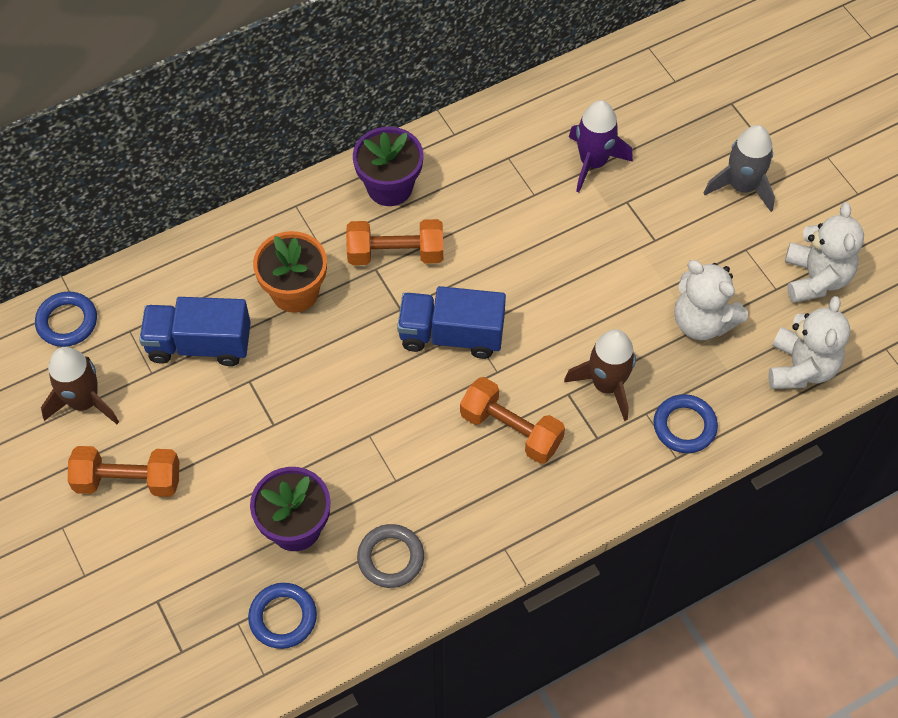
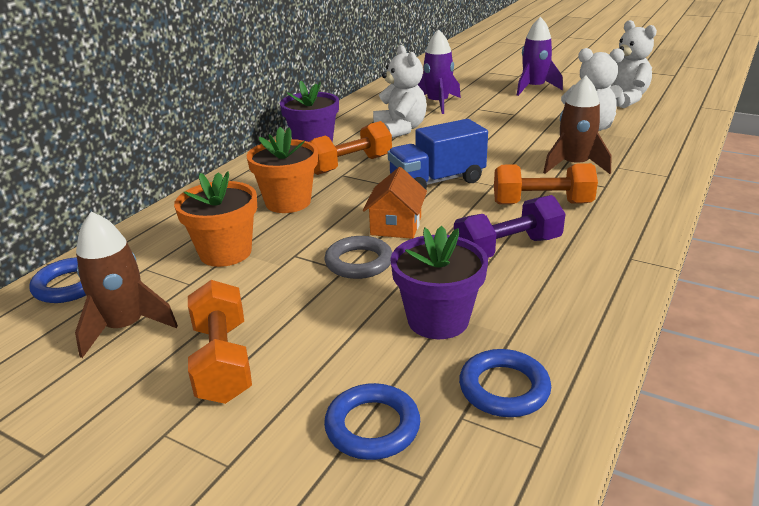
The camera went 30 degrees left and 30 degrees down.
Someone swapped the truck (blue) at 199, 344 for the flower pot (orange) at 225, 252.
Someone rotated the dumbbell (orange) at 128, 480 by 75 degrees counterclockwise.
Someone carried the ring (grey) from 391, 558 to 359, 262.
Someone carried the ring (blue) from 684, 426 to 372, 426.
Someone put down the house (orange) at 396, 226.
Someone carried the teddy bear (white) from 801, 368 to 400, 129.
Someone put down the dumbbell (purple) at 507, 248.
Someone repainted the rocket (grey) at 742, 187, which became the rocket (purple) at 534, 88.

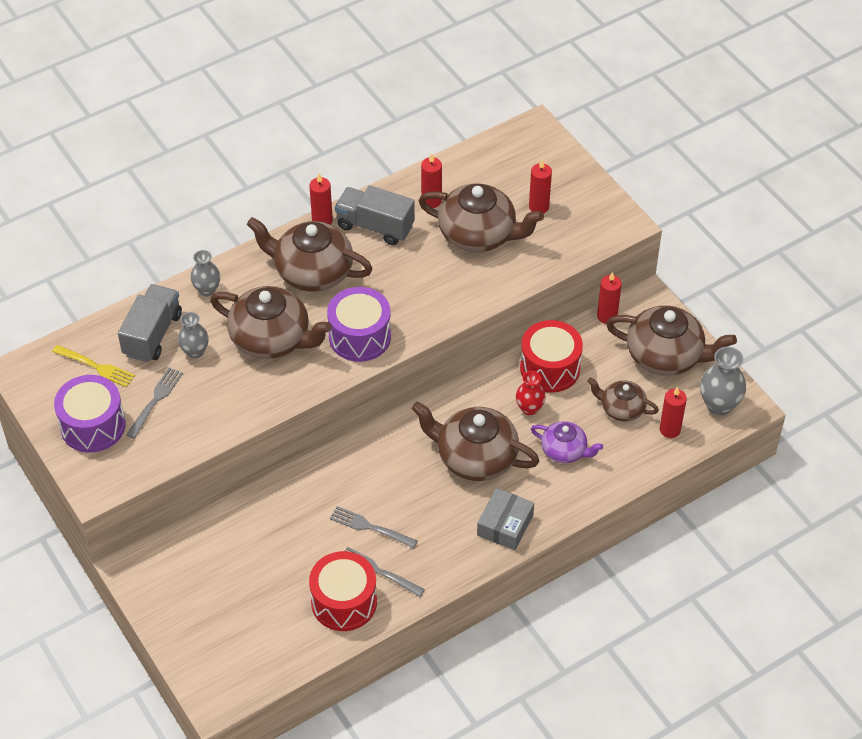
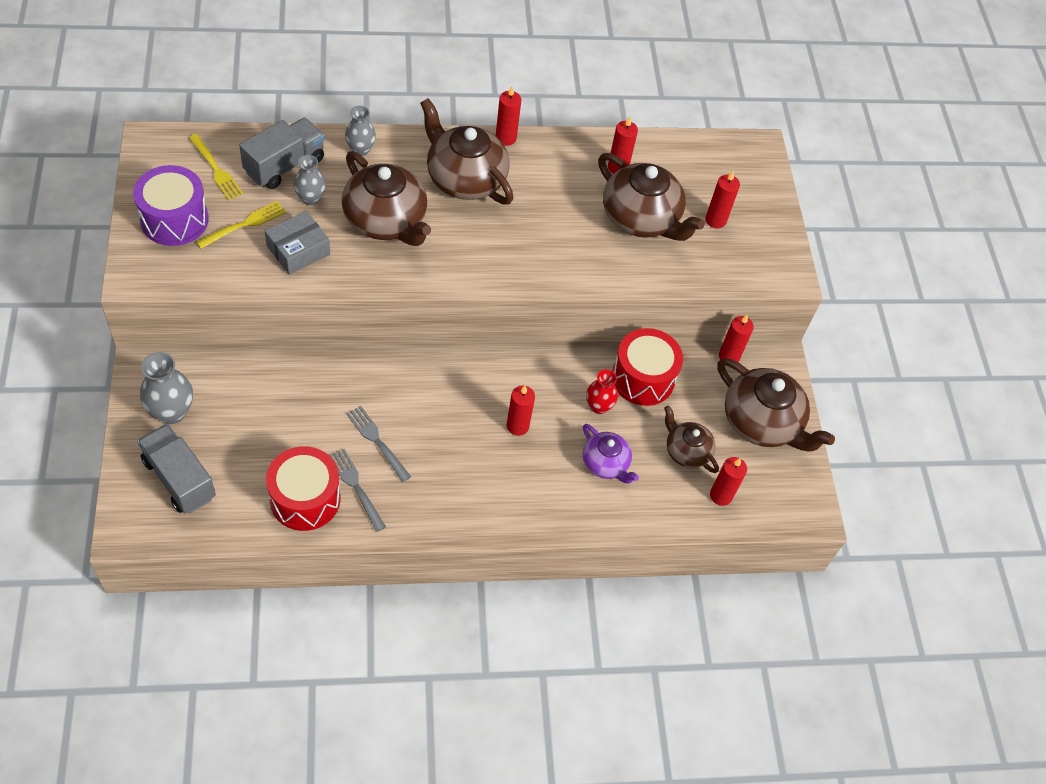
The camera went 20 degrees right and 5 degrees up.
Someone carried the truck (grey) from 375, 226 to 179, 479.
Someone carried the vase (grey) from 719, 405 to 171, 412.
Someone repainted the fork (grey) at 155, 400, which became the fork (yellow) at 244, 224.
Someone carried the box (grey) from 505, 525 to 298, 250.
Someone swapped the teapot (brown) at 475, 457 for the candle (red) at 517, 426.
Someone took away the drum (purple) at 360, 337.

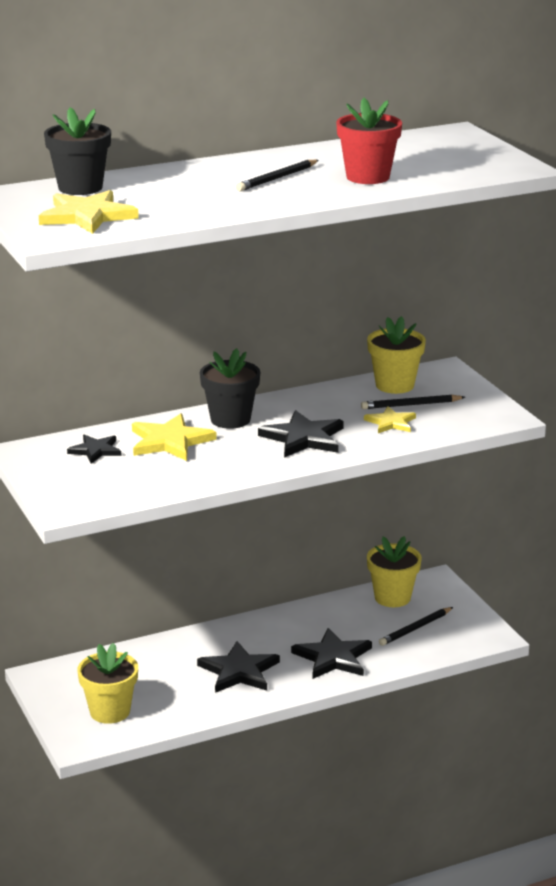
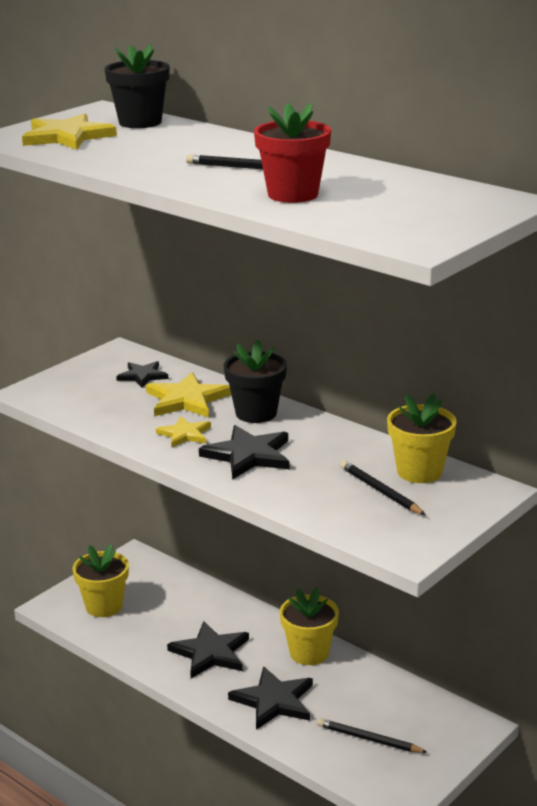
The camera went 65 degrees right and 0 degrees up.
Someone carried the star (yellow) from 391, 422 to 185, 434.
Someone carried the flower pot (yellow) from 392, 597 to 309, 653.

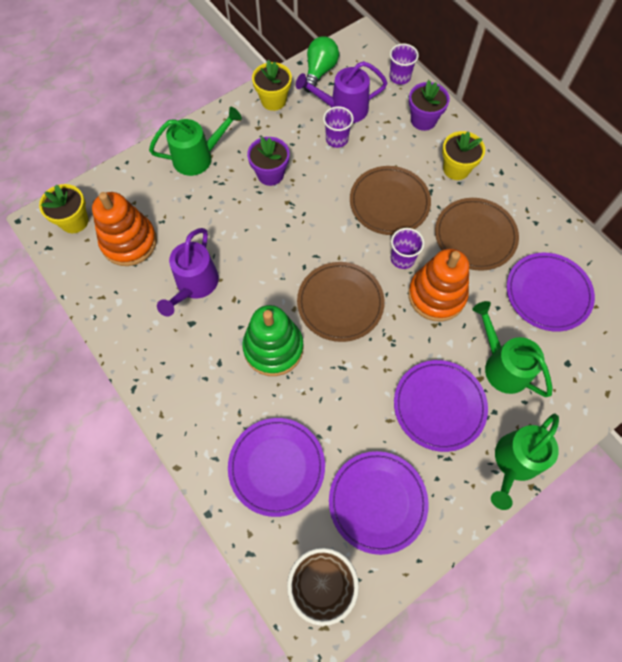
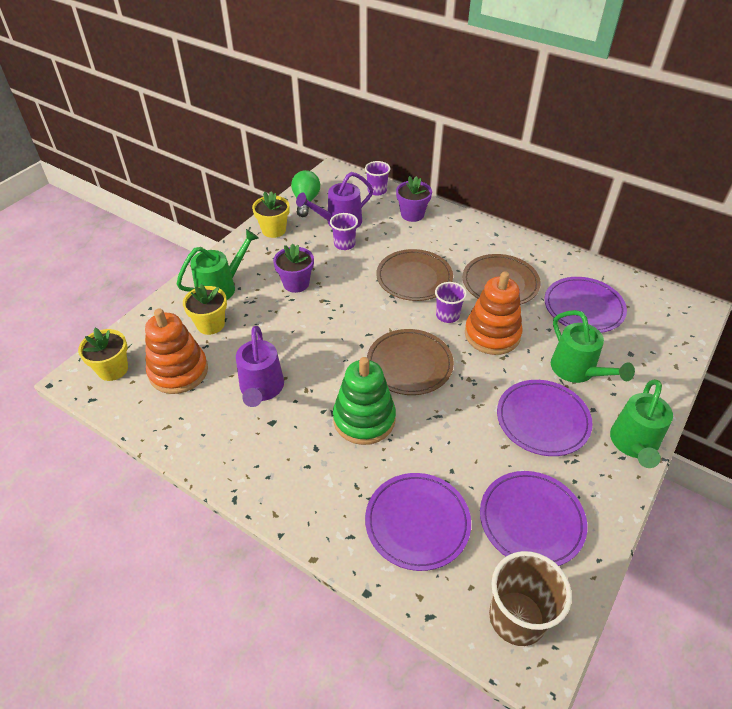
The camera went 20 degrees left and 20 degrees down.
Someone carried the flower pot (yellow) from 456, 169 to 210, 324.
Someone rotated the watering can (green) at 502, 365 by 150 degrees counterclockwise.

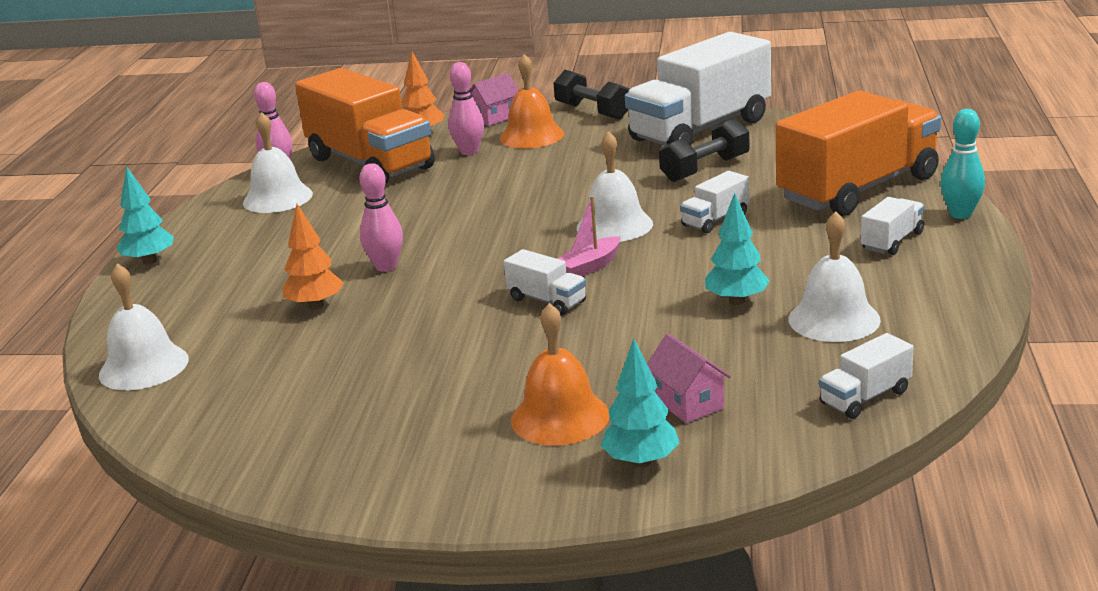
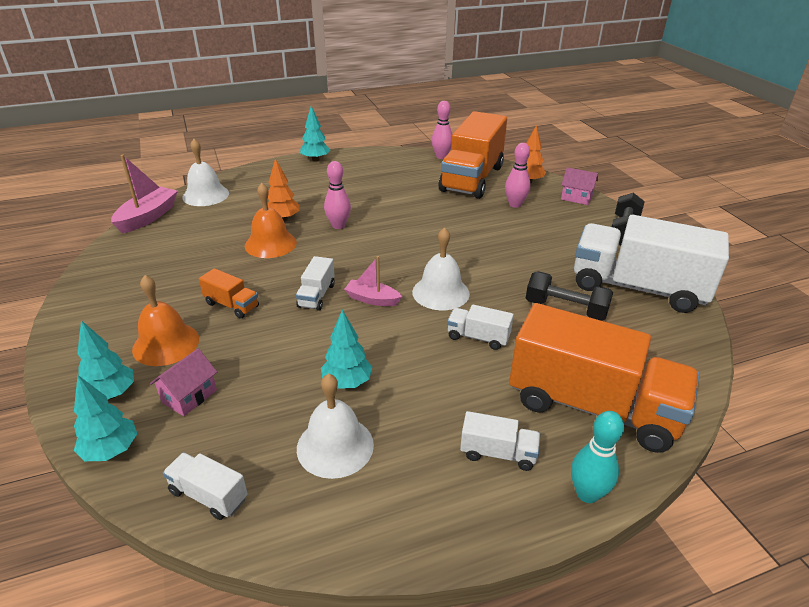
The camera went 60 degrees right and 10 degrees up.
Someone put down the tree (turquoise) at 111, 451.
Someone put down the boat (pink) at 148, 217.
Someone put down the truck (orange) at 232, 305.
Someone carried the bell (orange) from 531, 136 to 270, 244.
Someone took away the bell (white) at 277, 198.

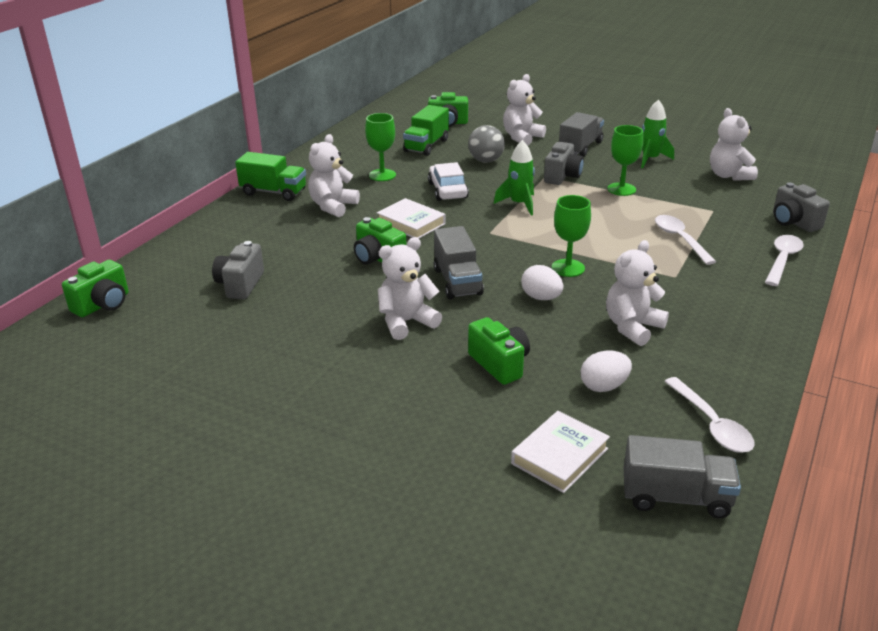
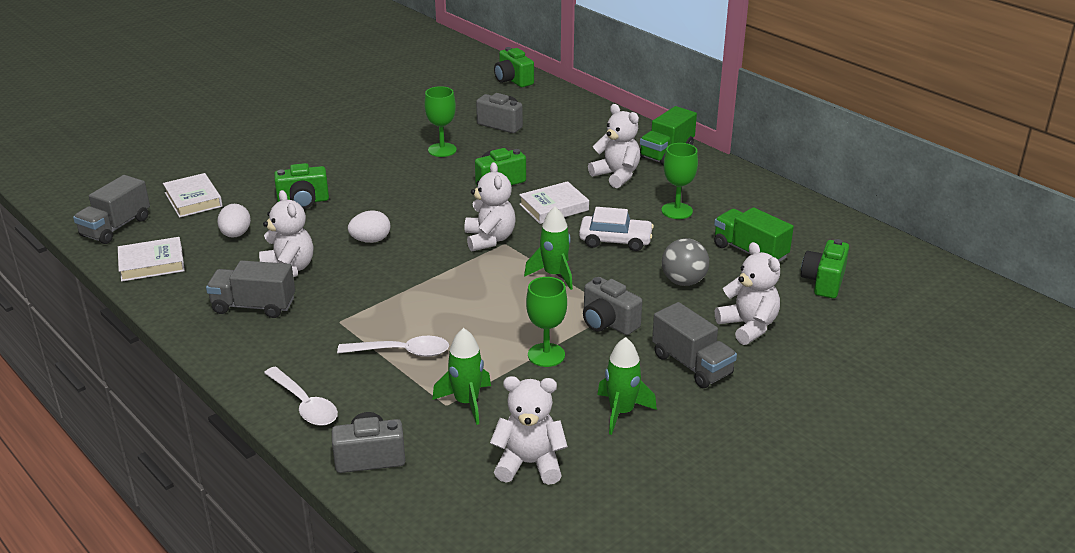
The camera went 110 degrees right and 0 degrees up.
Someone swapped the spoon (white) at 712, 424 for the book (white) at 152, 264.
Someone carried the truck (grey) from 457, 281 to 254, 306.
Someone carried the goblet (green) from 568, 268 to 442, 150.
Someone put down the rocket (green) at 466, 402.
Someone carried the teddy bear (white) from 406, 322 to 489, 239.

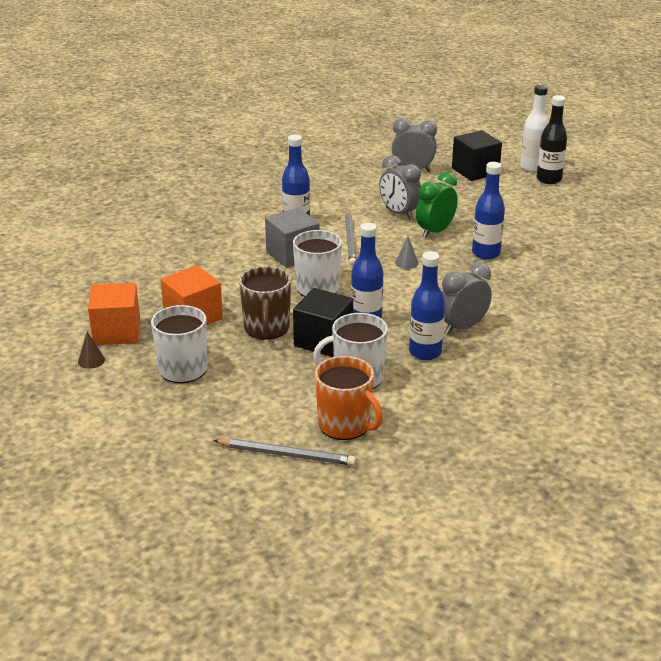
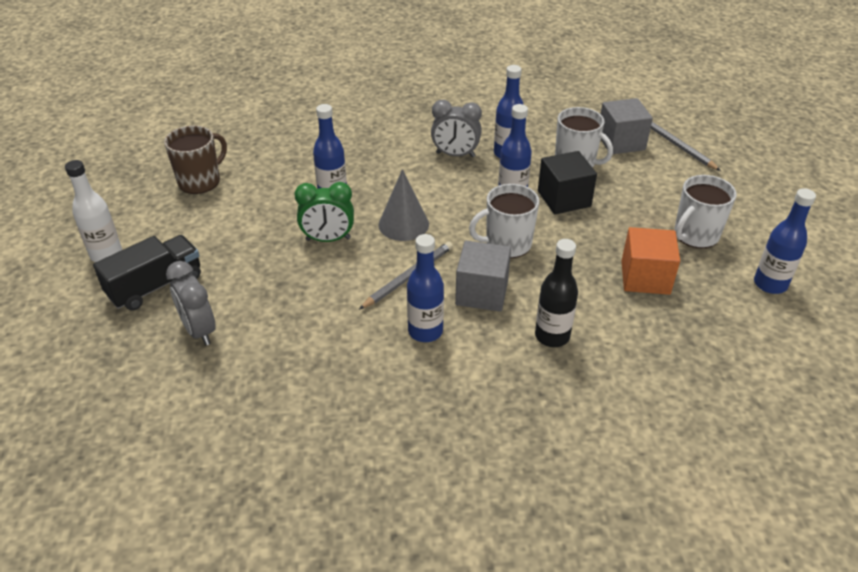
The camera went 135 degrees left and 10 degrees up.
Someone swapped the cube (black) at 475, 171 for the truck (black) at 155, 286.
Someone carried the mug (brown) from 266, 328 to 200, 181.
Someone scaled the cone (grey) at 406, 263 by 2.04.
Someone carried the bottle (black) from 549, 179 to 552, 336.
Someone swapped the mug (orange) at 345, 425 for the cube (grey) at 621, 142.
Someone swapped the cone (brown) at 91, 360 for the bottle (blue) at 770, 284.
Someone took away the cube (orange) at 117, 332.
Someone took away the clock (grey) at 399, 213.

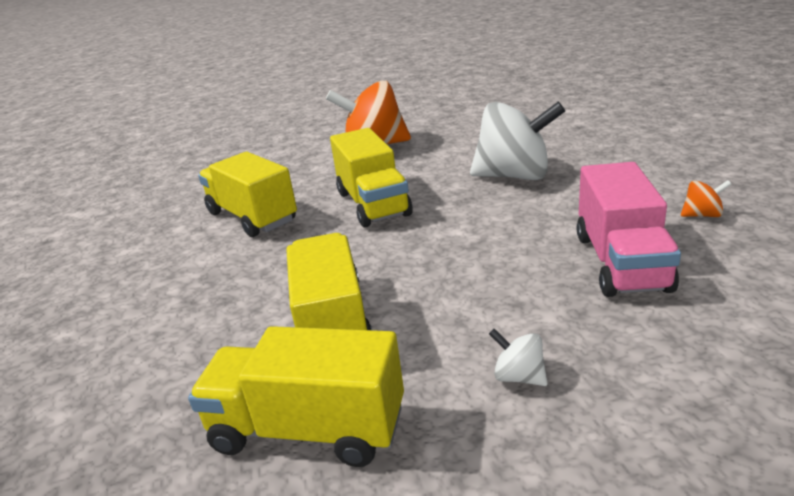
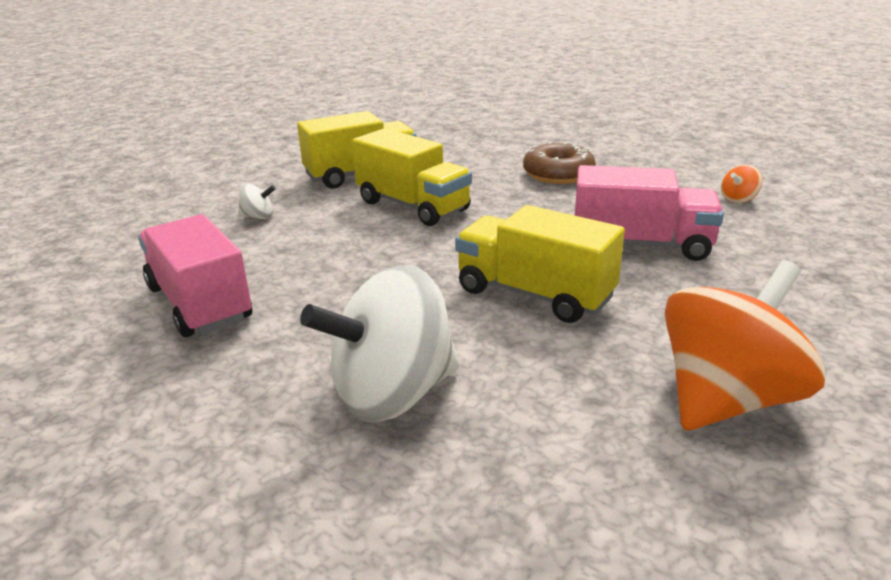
The camera went 140 degrees right and 0 degrees up.
Someone put down the donut (brown) at 558, 174.
Someone repainted the truck (yellow) at 252, 217, which became the truck (pink) at 640, 245.
Someone carried the spinning top (orange) from 702, 215 to 738, 199.

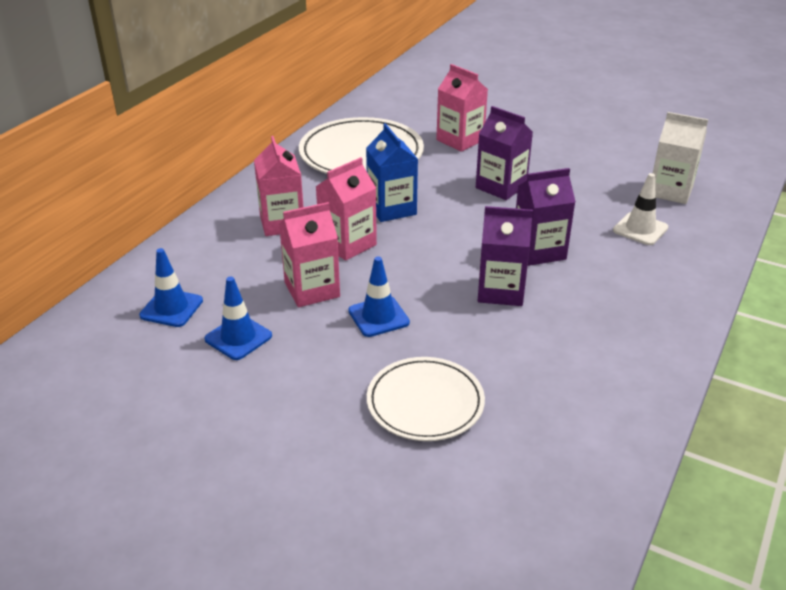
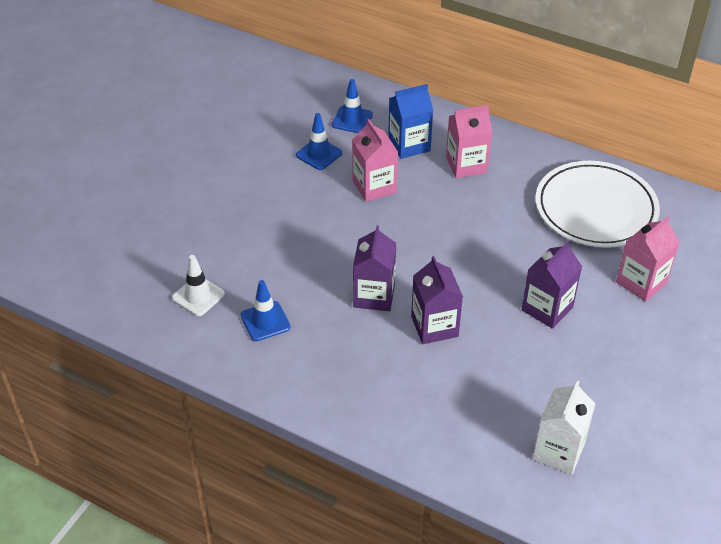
The camera went 90 degrees right and 10 degrees up.
Someone carried the traffic cone (white) from 640, 229 to 198, 296.
Someone carried the traffic cone (blue) from 378, 317 to 265, 321.
Someone carried the carton (blue) from 391, 209 to 409, 145.
Someone took away the carton (pink) at 348, 244.
Someone took away the plate (white) at 425, 403.

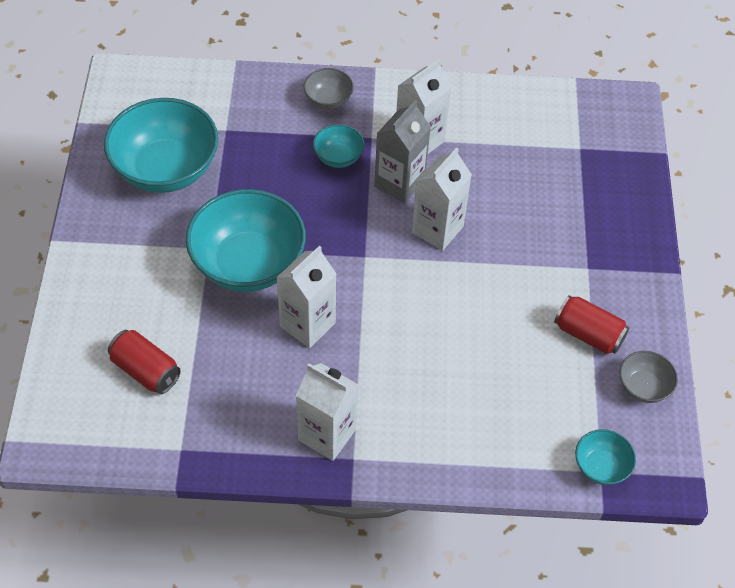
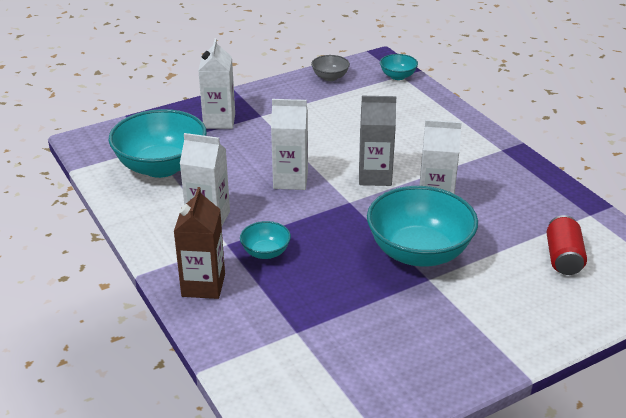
The camera went 120 degrees left and 20 degrees down.
Someone carried the bowl (turquoise) from 166, 169 to 161, 166.
Someone swapped the bowl (grey) at 328, 100 for the carton (brown) at 203, 285.
Someone carried the carton (white) from 327, 434 to 219, 121.
Someone carried the carton (grey) from 399, 183 to 375, 176.
Someone took away the can (red) at 588, 334.

